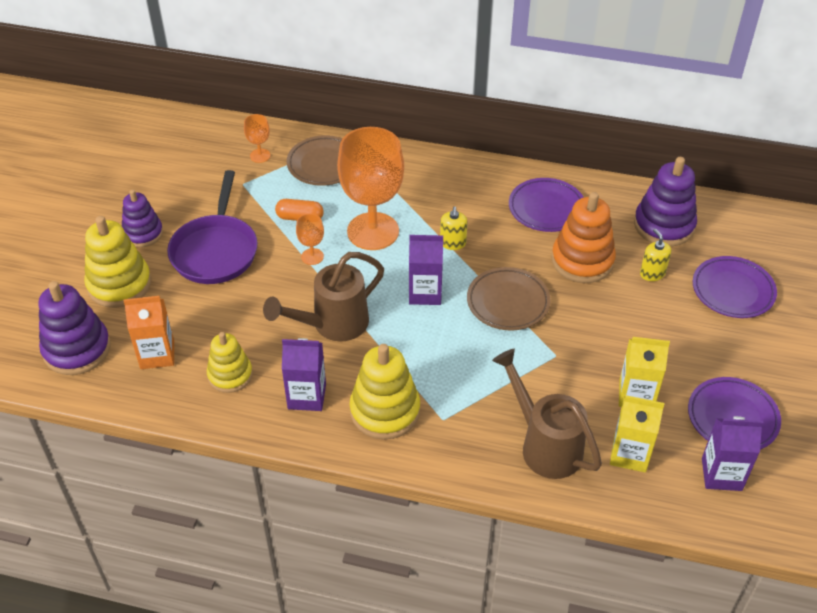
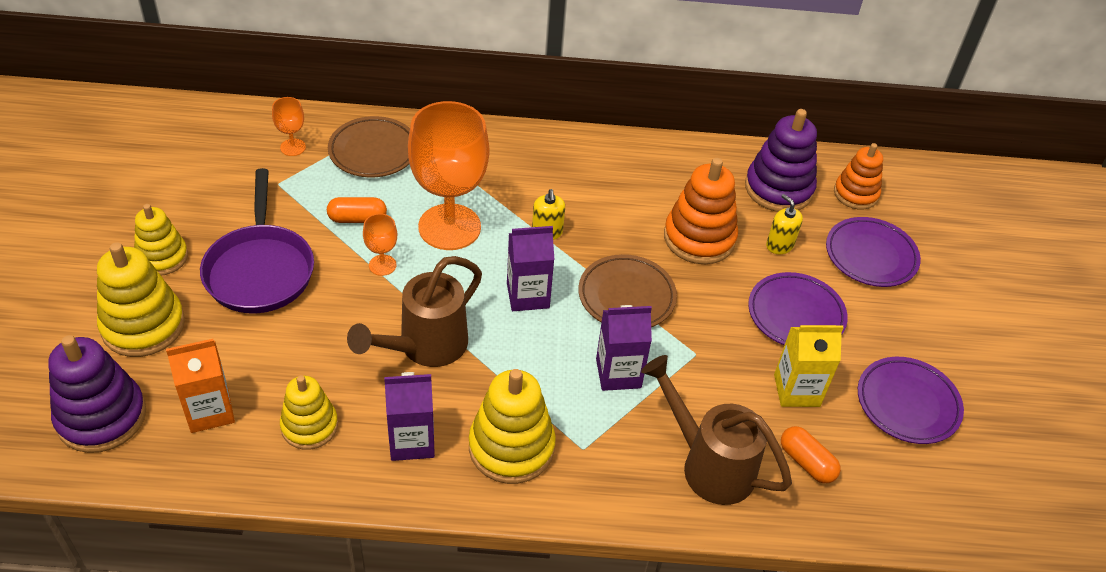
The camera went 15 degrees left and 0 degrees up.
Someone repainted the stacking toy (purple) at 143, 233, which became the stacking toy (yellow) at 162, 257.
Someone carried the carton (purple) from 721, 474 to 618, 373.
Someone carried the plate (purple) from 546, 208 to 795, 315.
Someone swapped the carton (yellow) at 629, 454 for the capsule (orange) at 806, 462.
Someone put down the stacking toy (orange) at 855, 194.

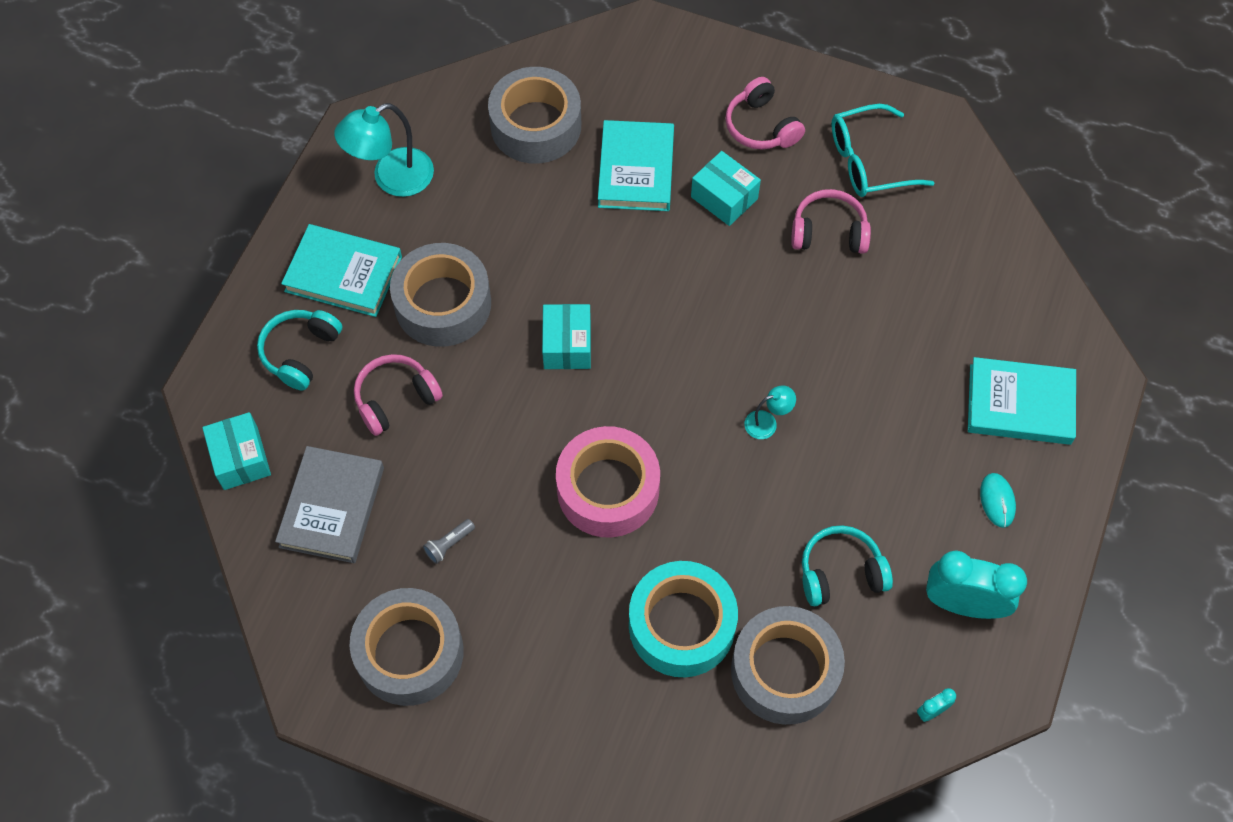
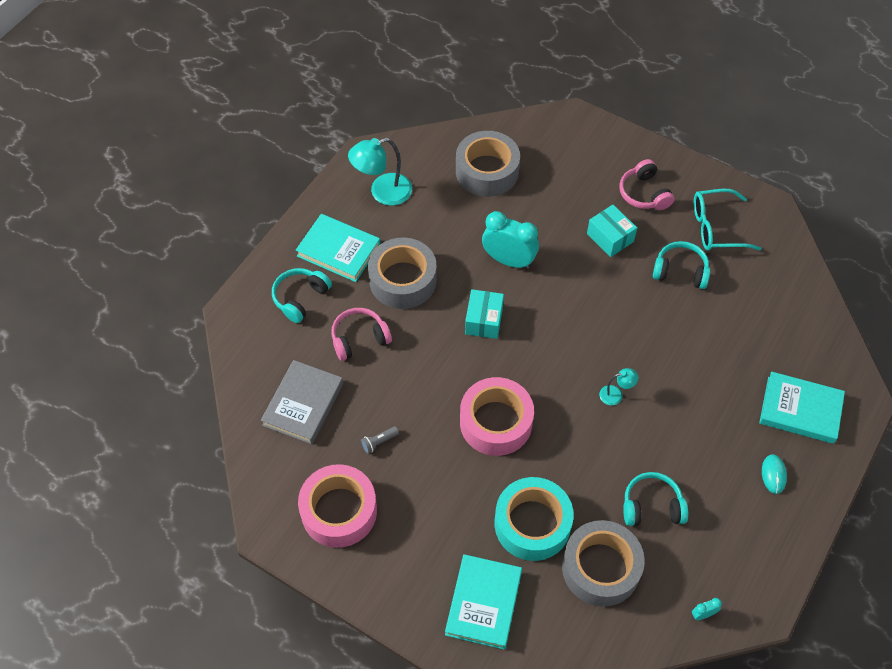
The camera went 10 degrees right and 5 degrees down.
Someone repainted the tape (grey) at 409, 652, which became the tape (pink) at 339, 511.
Someone carried the book (turquoise) from 636, 170 to 483, 603.
Someone carried the clock (turquoise) from 963, 604 to 508, 260.
Someone repainted the headphones (pink) at 828, 232, which became the headphones (turquoise) at 680, 271.
Someone took away the box (turquoise) at 241, 458.

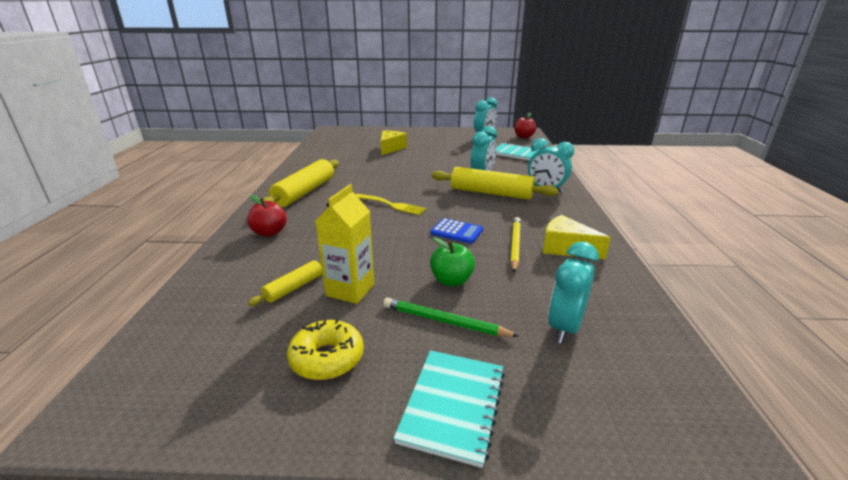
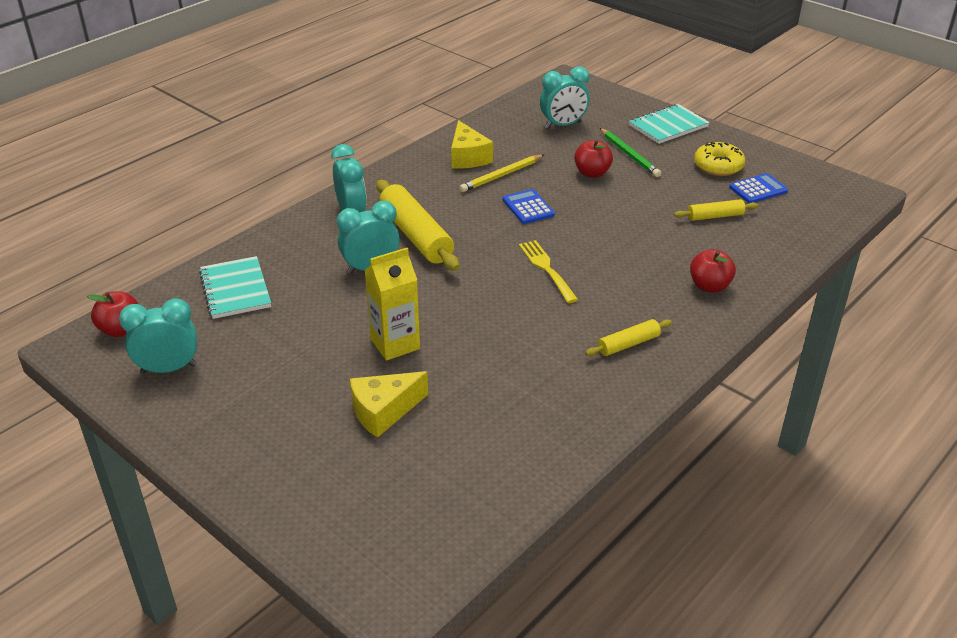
The camera went 140 degrees left and 10 degrees up.
Someone carried the carton (yellow) from 350, 290 to 395, 344.
Someone repainted the apple (green) at 451, 280, which became the apple (red) at 592, 173.
Someone scaled the rolling pin (yellow) at 305, 192 by 0.52.
Someone put down the calculator (blue) at 758, 189.

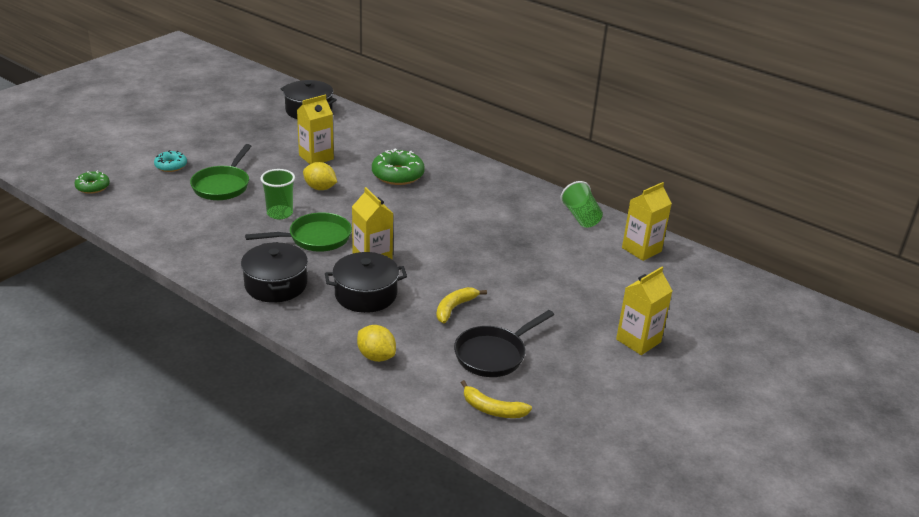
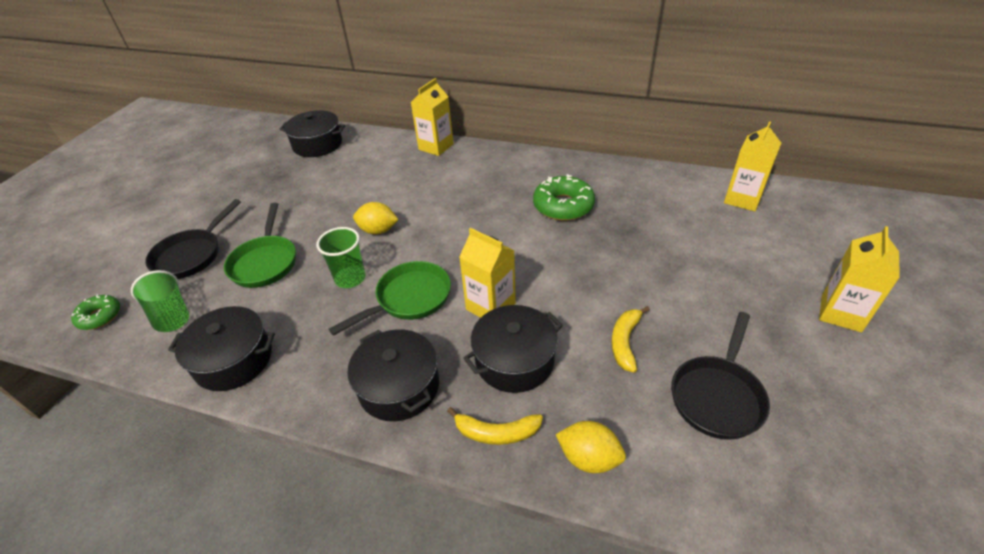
The camera went 15 degrees left and 10 degrees up.
Someone carried the cup (green) from 581, 217 to 171, 314.
Someone swapped the donut (turquoise) at 171, 166 for the pan (black) at 191, 255.
Someone put down the pot (black) at 233, 360.
Someone carried the carton (yellow) from 316, 157 to 436, 147.
Someone carried the banana (yellow) from 492, 409 to 496, 432.
Someone carried the donut (green) from 397, 175 to 563, 206.

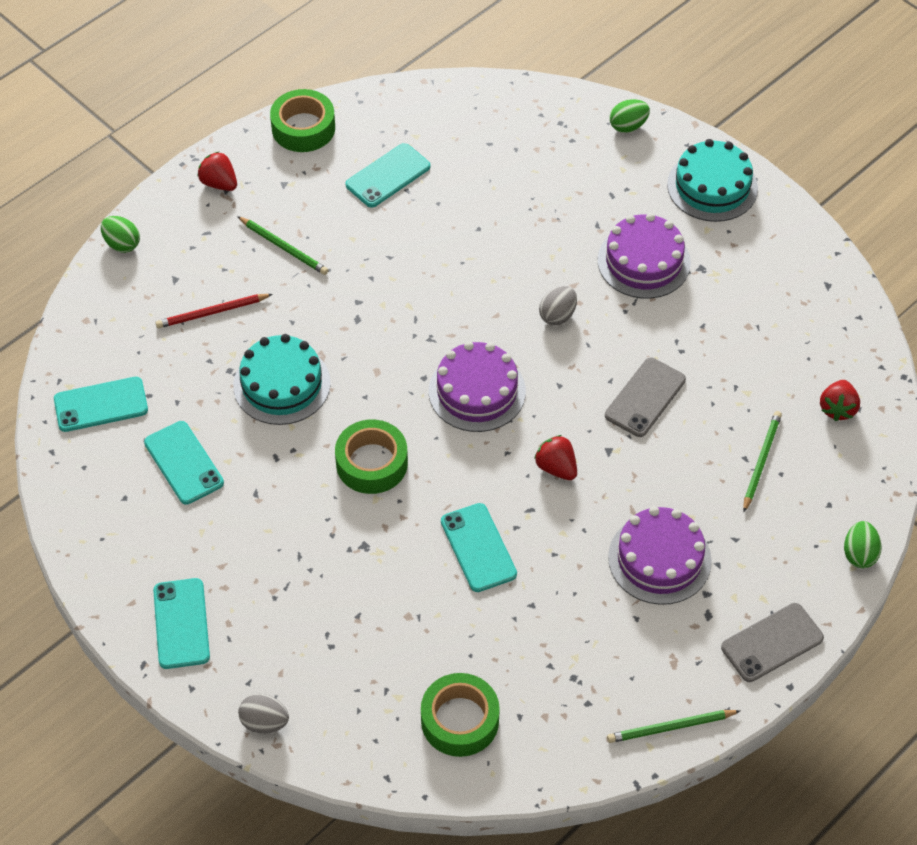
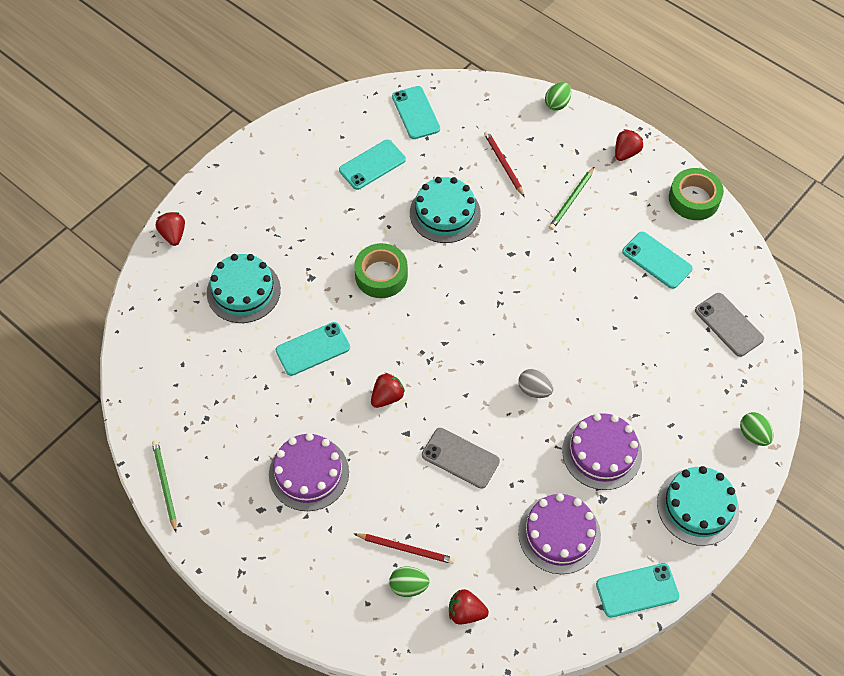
The camera went 85 degrees right and 5 degrees up.
Someone swapped the egg (grey) at 264, 722 for the strawberry (red) at 173, 235.
Someone put down the cake (turquoise) at 243, 291.
Someone repainted the pencil (green) at 761, 461, which became the pencil (red) at 405, 549.
Someone carried the egg (green) from 859, 554 to 409, 586.
Someone carried the cake (purple) from 477, 391 to 559, 534.
Someone carried the phone (turquoise) from 181, 623 to 637, 590.
Someone carried the phone (grey) from 772, 642 to 729, 324.
Someone took away the tape (green) at 460, 720.

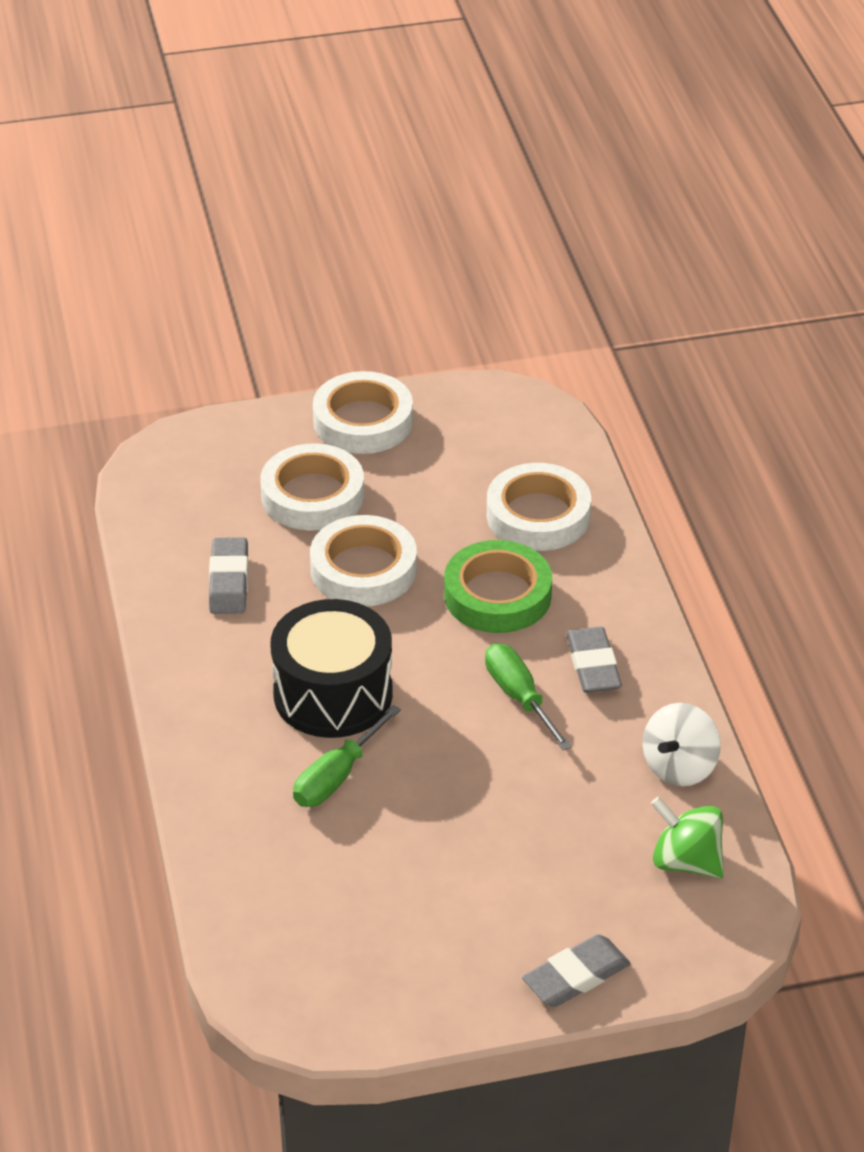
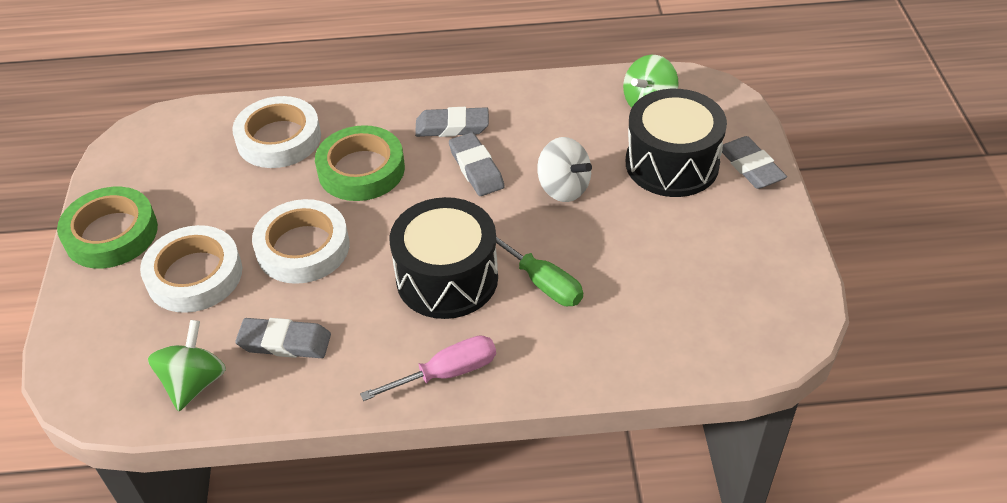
The camera went 80 degrees left and 5 degrees up.
Someone repainted the tape (white) at 363, 421, which became the tape (green) at 111, 234.
Someone put down the spinning top (green) at 194, 383.
Someone put down the screwdriver (pink) at 446, 373.
Someone swapped the screwdriver (green) at 519, 697 for the eraser (grey) at 476, 168.
Someone carried the spinning top (white) from 679, 767 to 563, 188.
Someone put down the drum (black) at 672, 163.

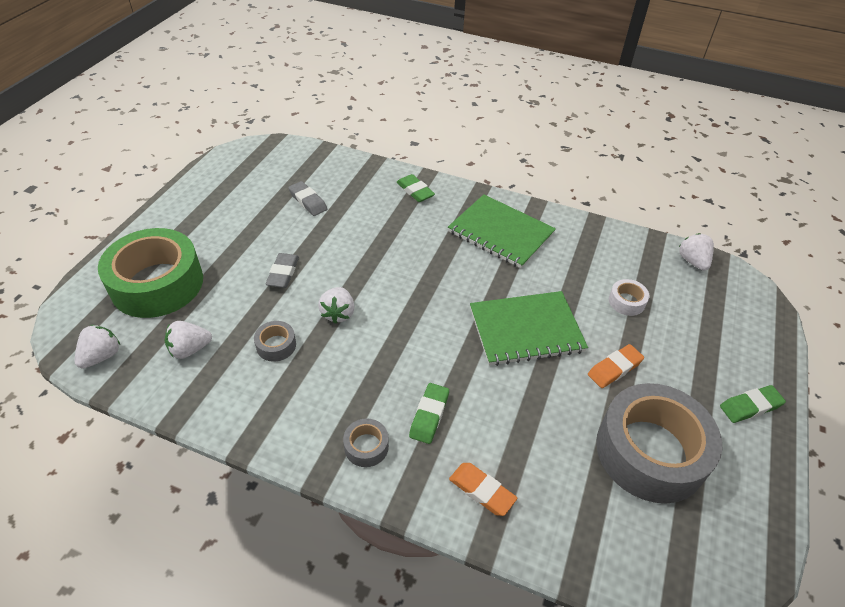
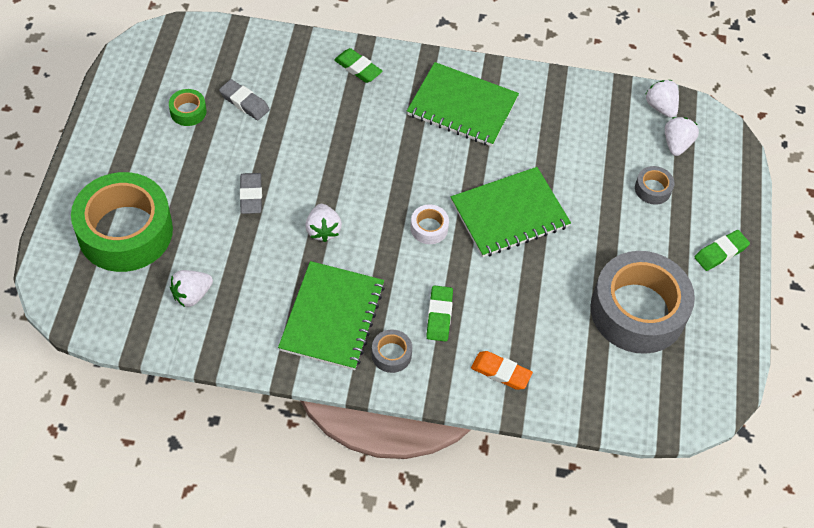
The camera went 15 degrees left and 10 degrees up.
Someone put down the tape (green) at 188, 111.
Someone put down the notebook (green) at 332, 317.
Someone carried the tape (white) from 626, 302 to 429, 228.
Someone carried the tape (grey) from 276, 345 to 652, 189.
Someone carried the strawberry (white) from 101, 356 to 676, 144.
Someone took away the eraser (orange) at 614, 369.

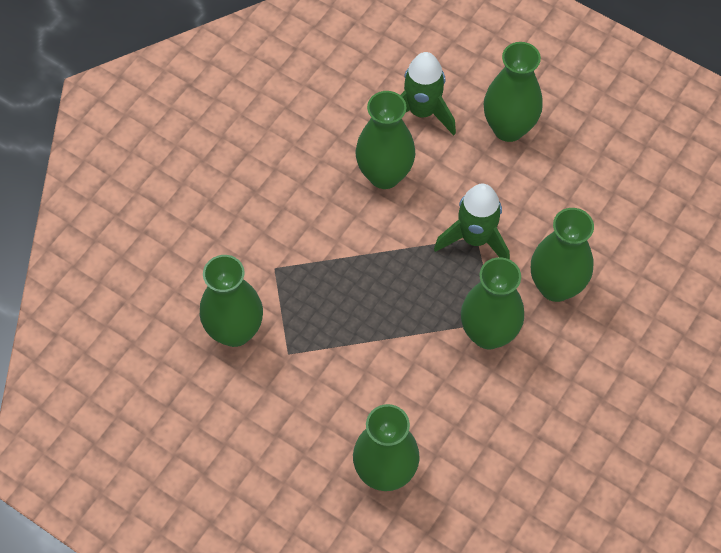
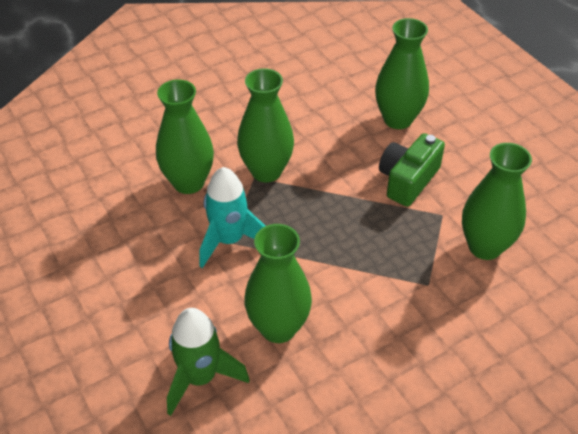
The camera went 155 degrees left and 15 degrees down.
Someone repainted the rocket (green) at 475, 239, which became the rocket (turquoise) at 229, 240.
Someone put down the camera (green) at 407, 180.
Someone took away the vase (green) at 508, 128.

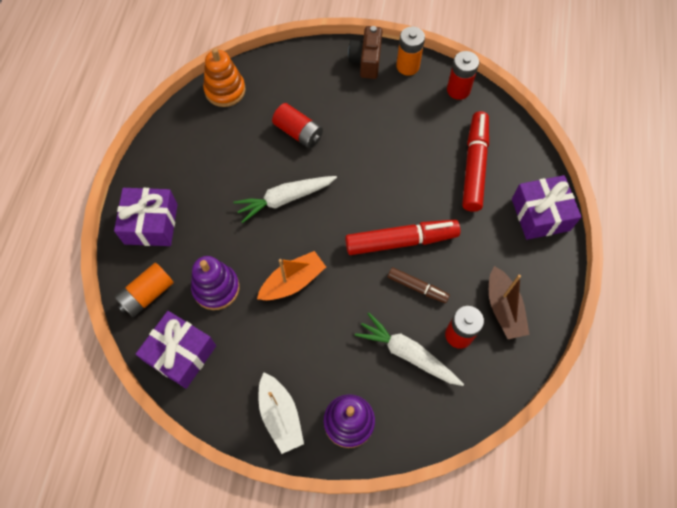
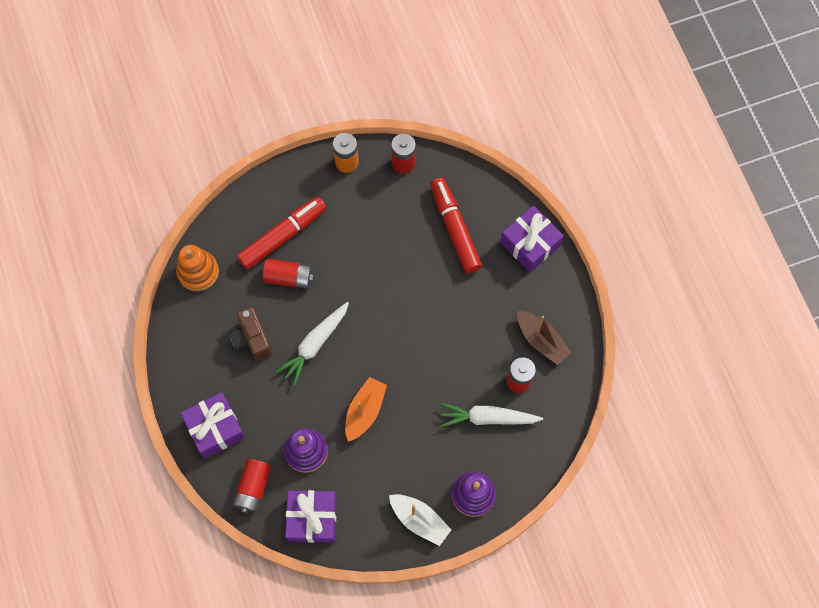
The camera went 30 degrees left and 5 degrees up.
Someone carried the camera (brown) from 366, 61 to 252, 339.
Someone repainted the battery (orange) at 147, 294, which became the battery (red) at 253, 488.
Someone carried the marker (red) from 401, 241 to 283, 236.
Someone took away the marker (brown) at 417, 287.

